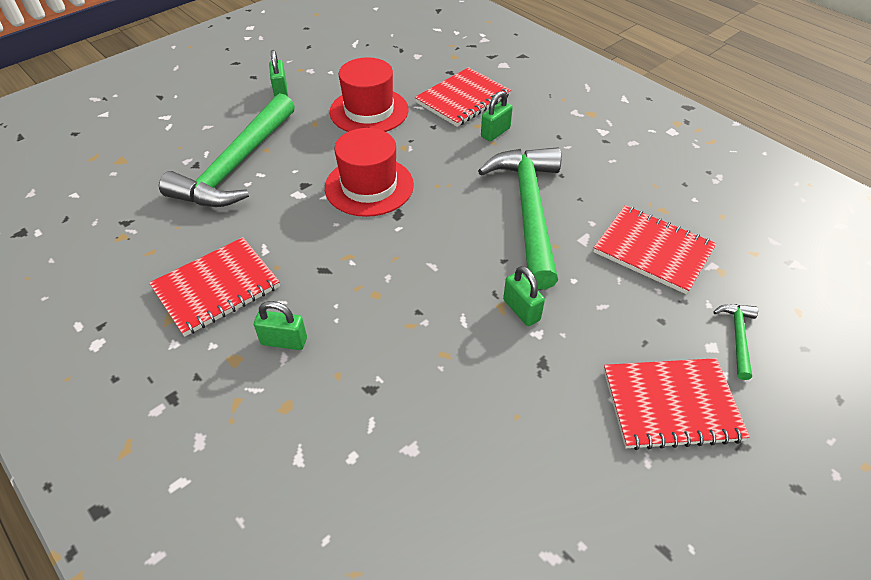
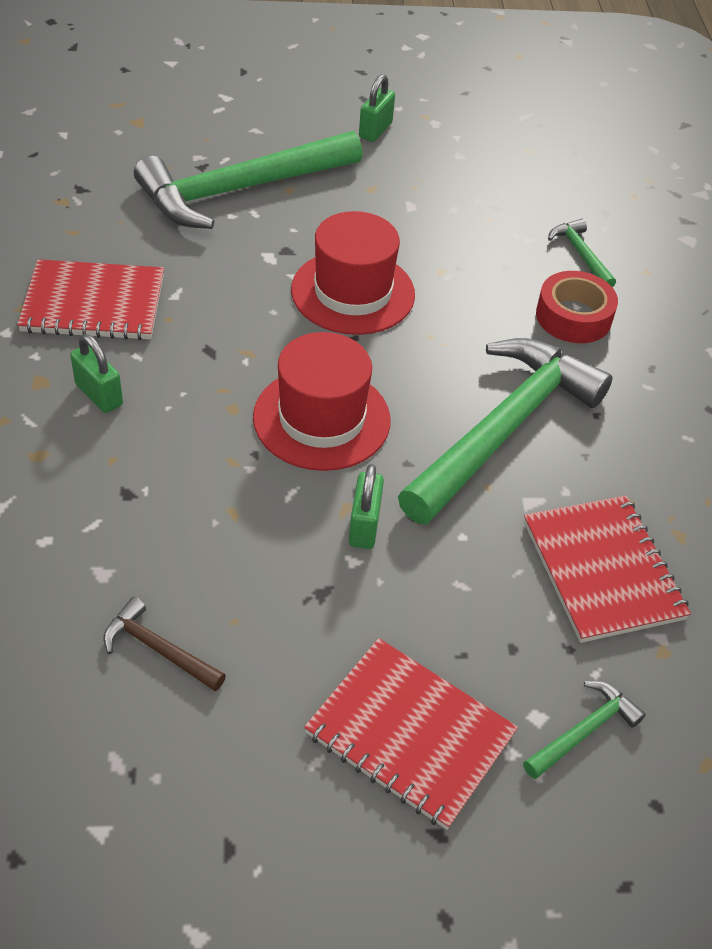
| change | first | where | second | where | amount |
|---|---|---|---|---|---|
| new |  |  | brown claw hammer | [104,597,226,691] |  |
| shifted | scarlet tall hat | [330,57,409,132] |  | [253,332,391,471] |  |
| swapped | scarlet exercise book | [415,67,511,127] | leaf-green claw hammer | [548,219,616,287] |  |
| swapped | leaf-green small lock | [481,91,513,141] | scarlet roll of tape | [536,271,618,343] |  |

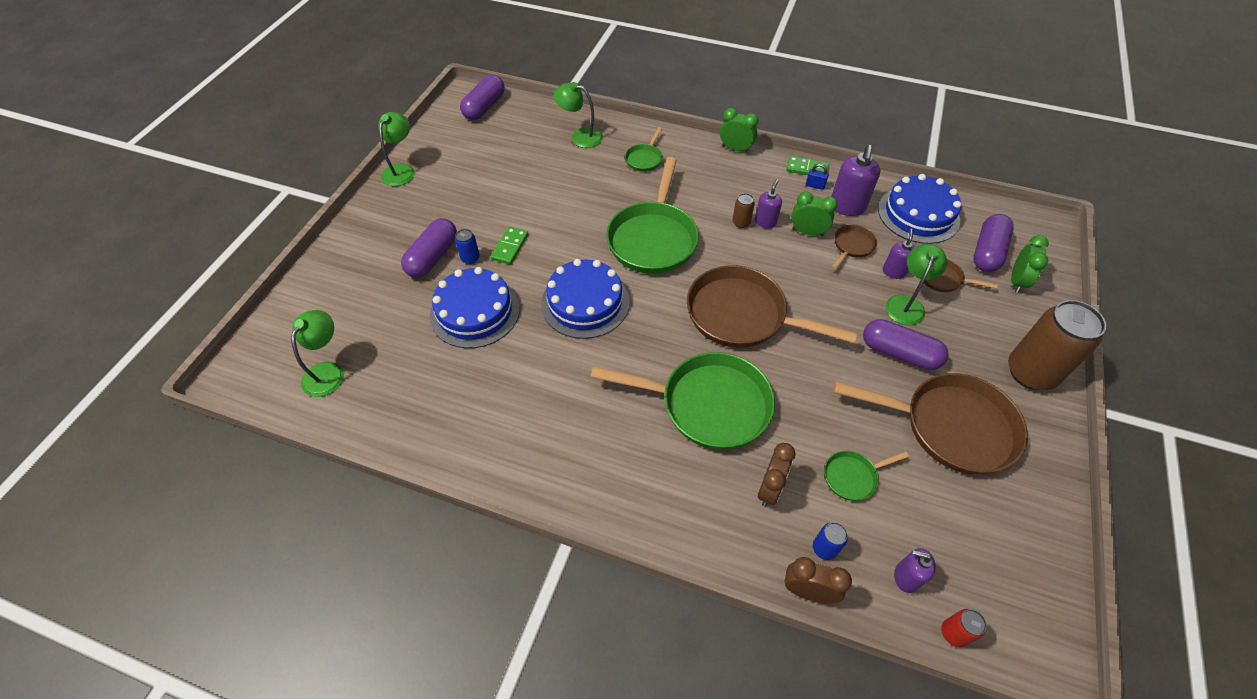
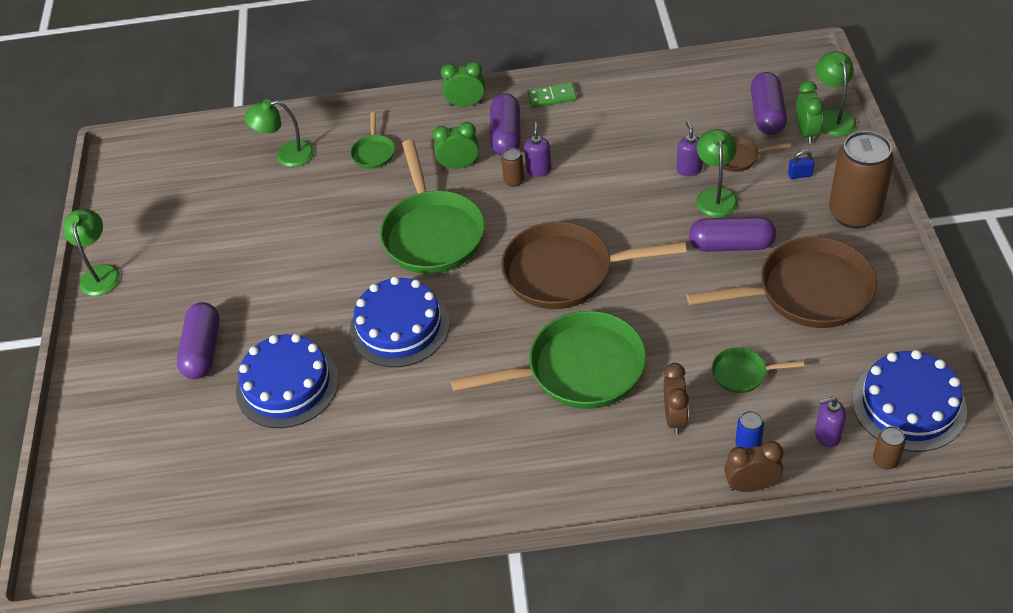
| change | first | where | second | where | amount |
|---|---|---|---|---|---|
| gone | cobalt soda can | [455,229,480,264] |  |  |  |
| gone | leaf-green domino tile | [491,226,528,265] |  |  |  |
| gone | violet pump bottle | [831,145,880,216] |  |  |  |
| gone | brown pan | [832,225,877,269] |  |  |  |
| shifted | leaf-green reading lamp | [291,310,344,397] |  | [816,51,857,136] |  |
| shifted | violet capsule | [460,74,505,120] |  | [490,93,521,156] |  |
| shifted | leaf-green alarm clock | [791,191,838,236] |  | [432,122,479,169] |  |
| shifted | cobalt small lock | [806,164,829,190] |  | [788,150,815,179] |  |
| shifted | cobalt layer cake | [878,174,961,244] |  | [852,350,967,452] |  |
| repainted | scarlet soda can | [941,609,987,647] | brown soda can | [873,426,906,470] |  |
| rotated | leaf-green pan | [824,451,909,501] |  | [712,347,804,393] | 45 degrees clockwise |

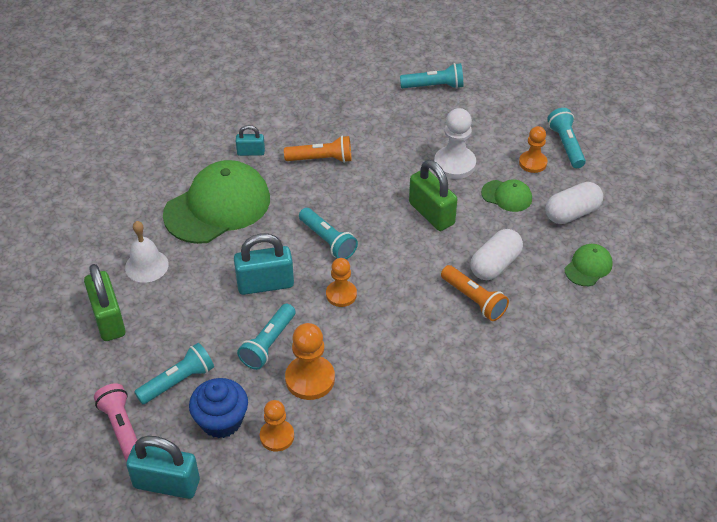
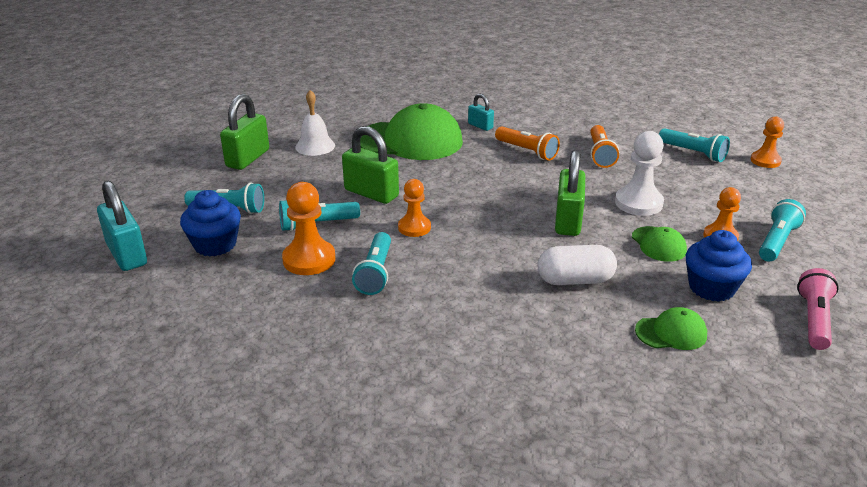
| change | first | where | second | where | amount |
|---|---|---|---|---|---|
| shifted | rosy pocket torch | [94,383,137,462] |  | [797,268,839,350] |  |
| shifted | orange chess pawn | [260,400,294,452] |  | [751,116,784,168] |  |
| shifted | aqua pocket torch | [299,208,358,259] |  | [352,232,391,295] |  |
| shifted | orange pocket torch | [441,265,509,321] |  | [590,125,619,168] |  |
| swapped | pure white capsule | [545,182,603,224] | cobalt fairy cake | [686,230,752,302] |  |
| repainted | aqua small lock | [234,233,294,295] | leaf-green small lock | [342,126,399,204] |  |

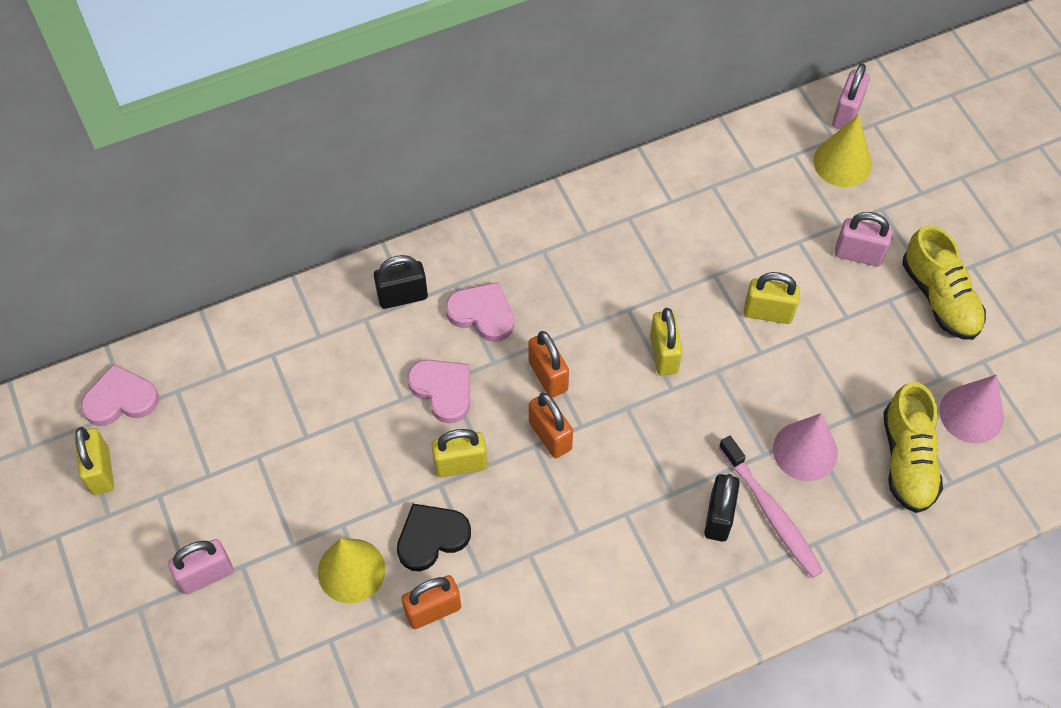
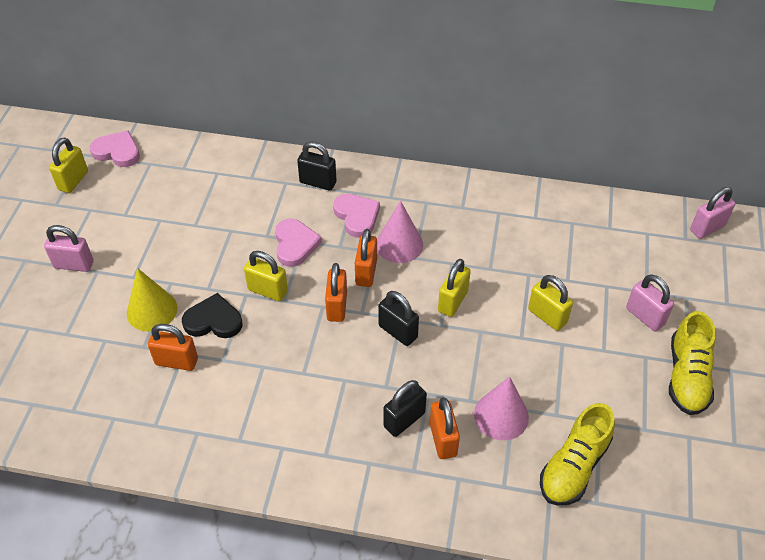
| change | first | where | second | where | amount |
|---|---|---|---|---|---|
| gone | yellow cone | [813,114,872,187] |  |  |  |
| new |  |  | black small lock | [378,291,419,346] |  |
| shifted | rosy cone | [939,375,1004,443] |  | [377,201,423,263] |  |
| swapped | rosy toothbrush | [718,436,823,578] | orange small lock | [430,397,460,459] |  |

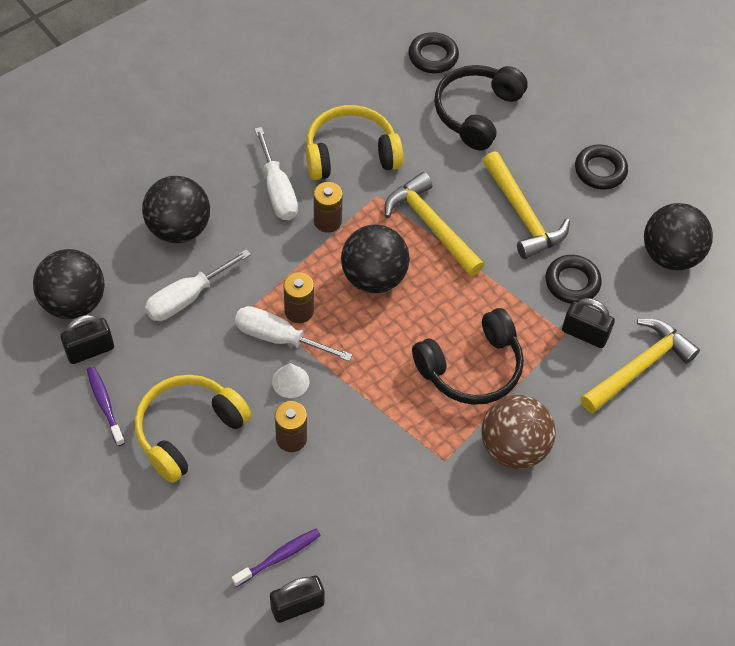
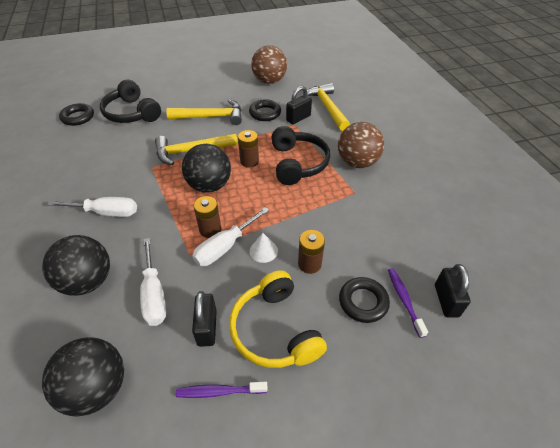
| change | first | where | second | where | amount |
|---|---|---|---|---|---|
| gone | yellow headphones | [306,105,403,180] |  |  |  |
| shifted | black small lock | [60,315,114,364] |  | [192,291,217,347] |  |
| shifted | brown AA battery | [314,182,343,233] |  | [238,130,259,168] |  |
| shifted | black hoop | [575,144,628,190] |  | [339,277,390,323] |  |
| repainted | black sphere | [644,203,713,270] | brown sphere | [251,45,287,84] |  |

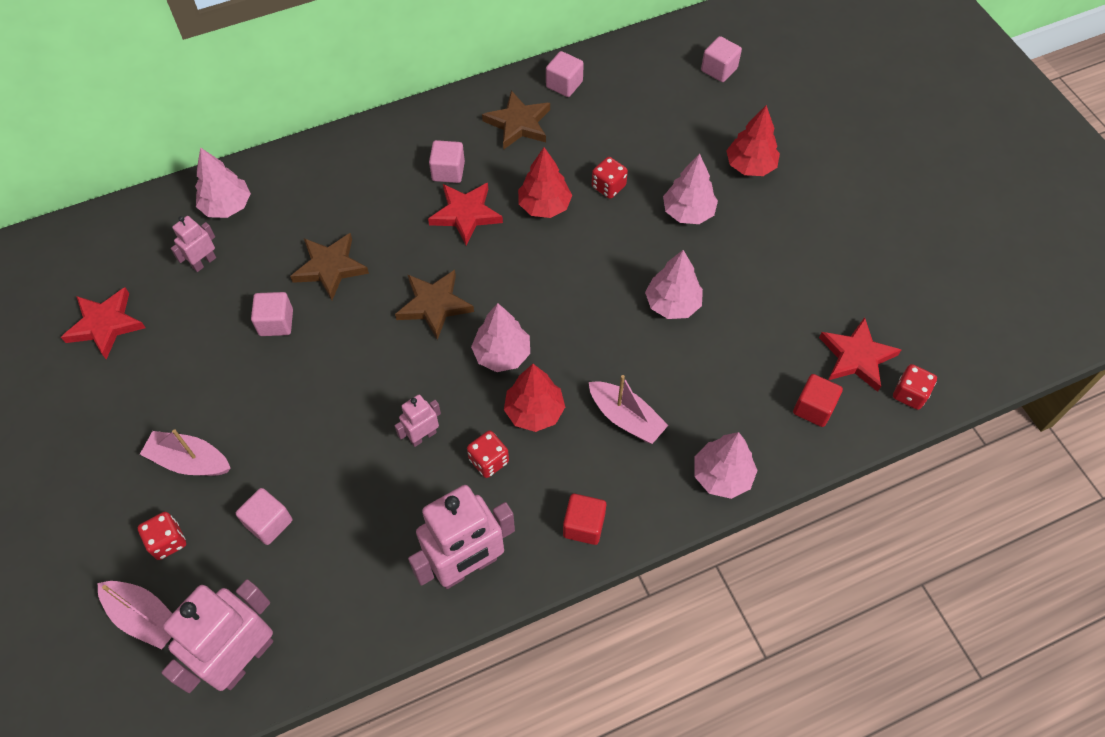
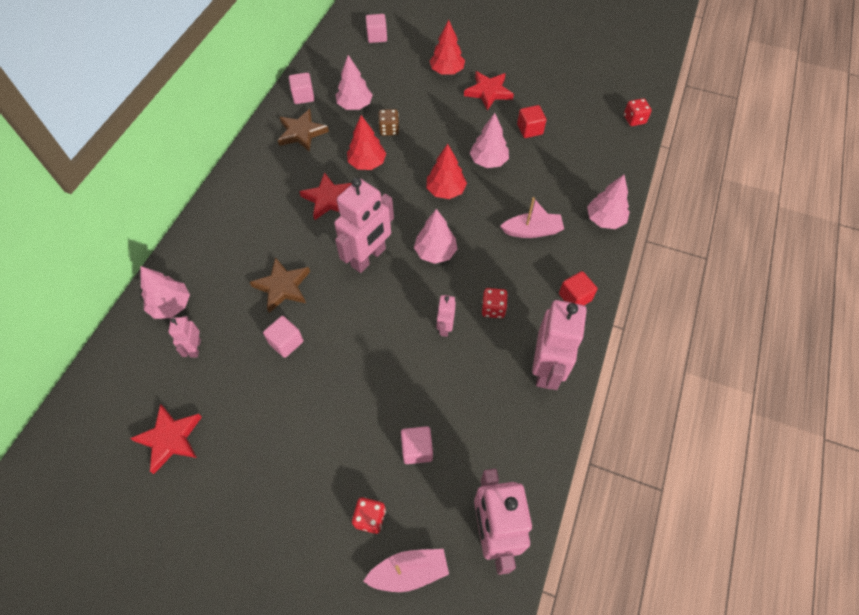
| change | first | where | second | where | amount |
|---|---|---|---|---|---|
| gone | rosy sailboat | [140,429,230,476] |  |  |  |
| gone | rosy block | [429,140,465,183] |  |  |  |
| shifted | scarlet tree | [504,364,565,432] |  | [426,144,467,199] |  |
| shifted | rosy tree | [663,154,718,224] |  | [336,55,373,110] |  |
| shifted | scarlet block | [793,374,843,427] |  | [517,105,546,138] |  |
| shifted | scarlet five-pointed star | [819,317,901,392] |  | [464,71,514,110] |  |
| swapped | brown five-pointed star | [395,270,474,340] | rosy toy robot | [334,177,394,273] |  |
| repainted | scarlet game die | [592,157,628,199] | brown game die | [378,109,399,136] |  |

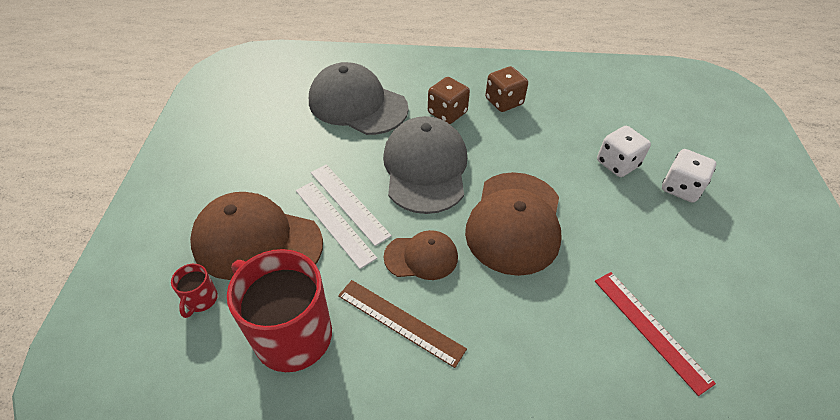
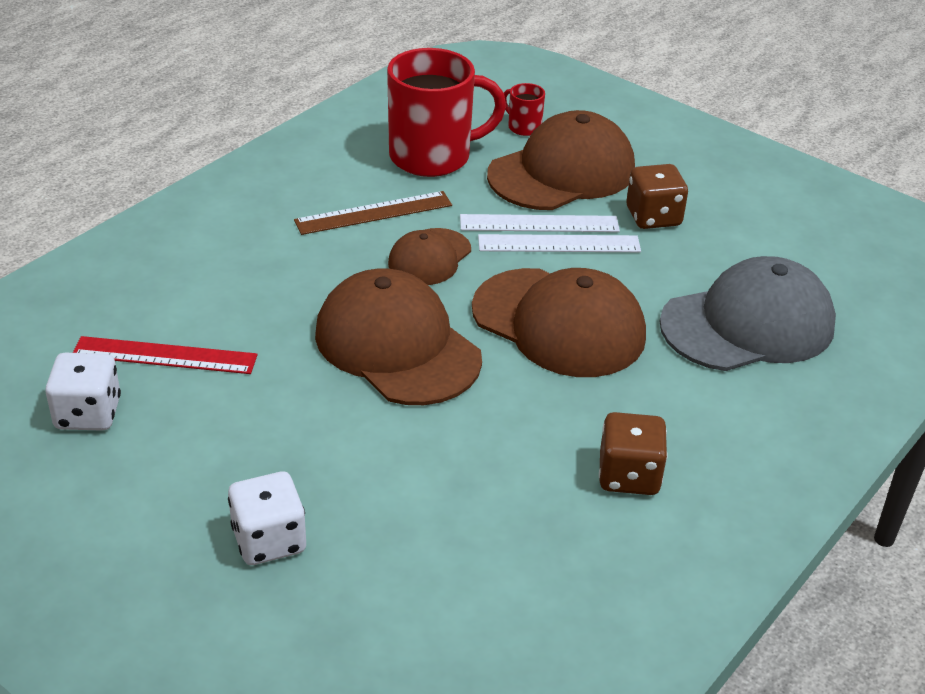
| change | first | where | second | where | amount |
|---|---|---|---|---|---|
| shifted | brown game die | [428,77,470,124] |  | [626,164,688,229] |  |
| shifted | pure white game die | [597,126,651,177] |  | [45,353,121,431] |  |
| repainted | grey baseball cap | [383,116,467,214] | brown baseball cap | [472,268,646,377] |  |

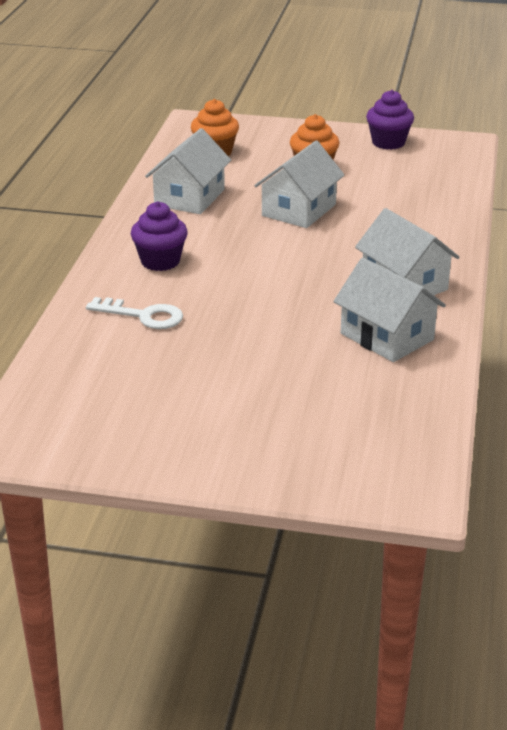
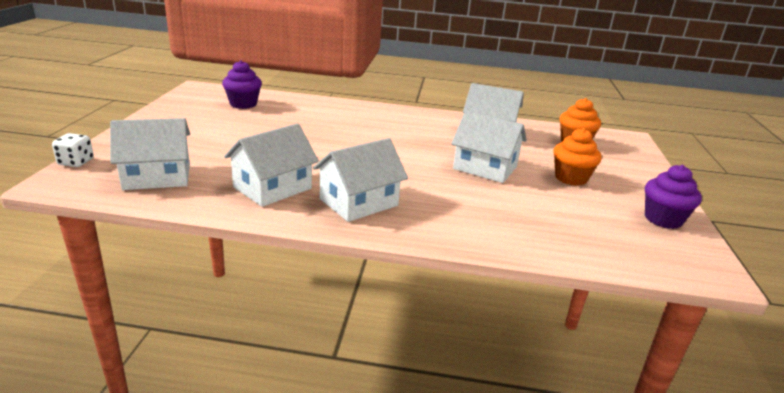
| change | first | where | second | where | amount |
|---|---|---|---|---|---|
| gone | pure white door key | [86,297,183,329] |  |  |  |
| new |  |  | pure white game die | [52,133,94,167] |  |
| new |  |  | pure white house | [110,118,190,190] |  |
| shifted | violet fairy cake | [131,201,188,271] |  | [222,60,262,109] |  |

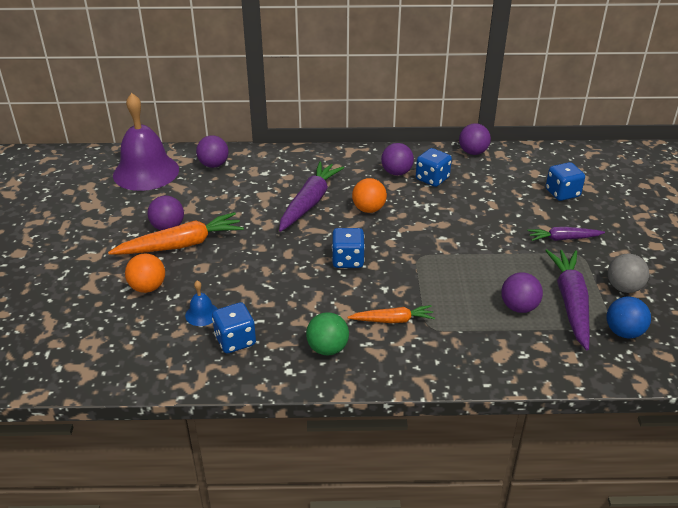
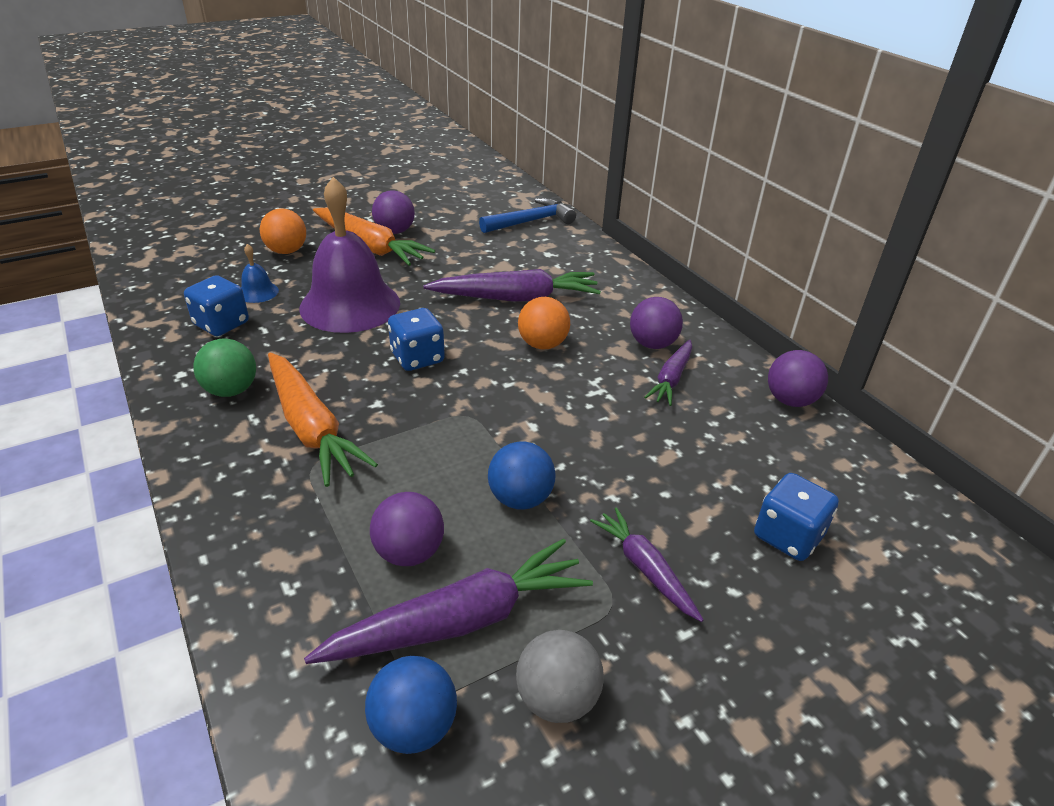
| change | first | where | second | where | amount |
|---|---|---|---|---|---|
| new |  |  | cobalt sphere | [488,442,556,510] |  |
| shifted | violet bell | [113,93,179,191] |  | [299,177,400,333] |  |
| swapped | violet sphere | [196,135,229,168] | cobalt claw hammer | [479,198,576,233] |  |
| swapped | cobalt game die | [416,148,452,187] | violet root vegetable | [644,340,692,406] |  |
| scaled | orange root vegetable | [347,305,435,323] |  | [268,352,378,487] | x1.72 |

